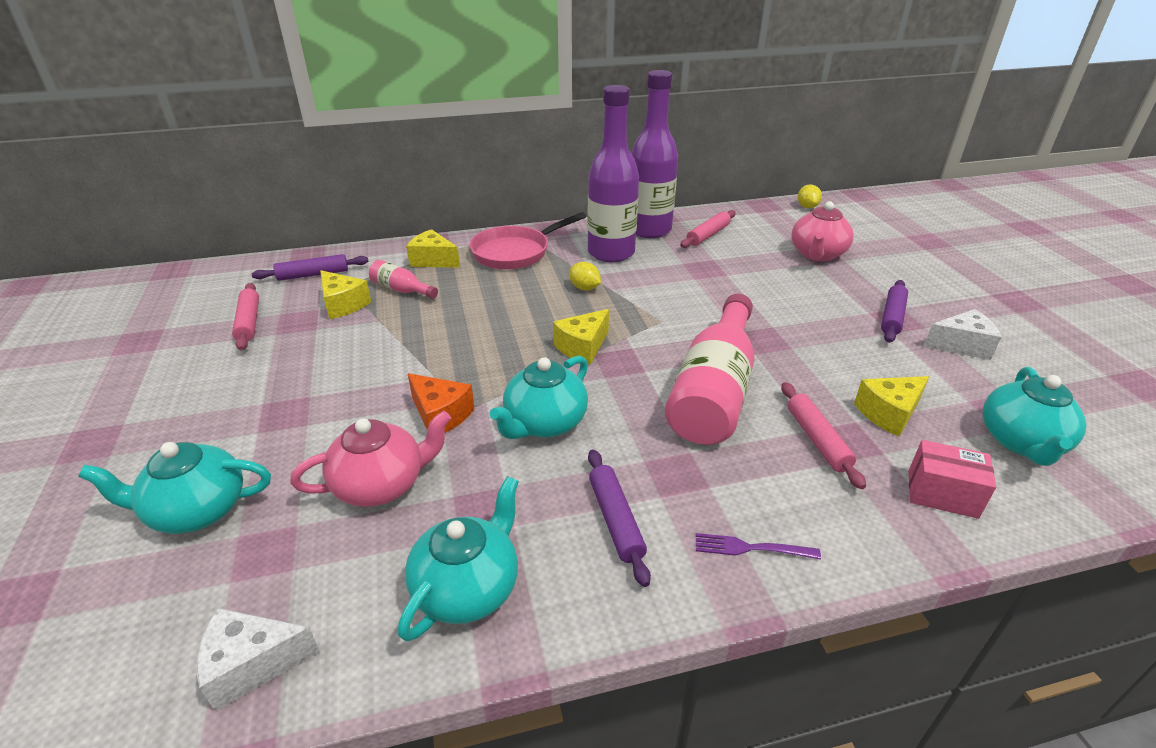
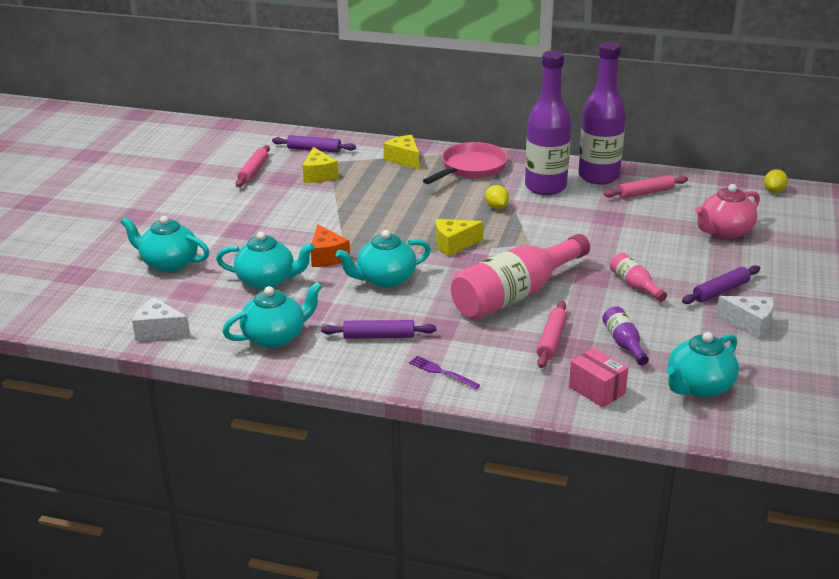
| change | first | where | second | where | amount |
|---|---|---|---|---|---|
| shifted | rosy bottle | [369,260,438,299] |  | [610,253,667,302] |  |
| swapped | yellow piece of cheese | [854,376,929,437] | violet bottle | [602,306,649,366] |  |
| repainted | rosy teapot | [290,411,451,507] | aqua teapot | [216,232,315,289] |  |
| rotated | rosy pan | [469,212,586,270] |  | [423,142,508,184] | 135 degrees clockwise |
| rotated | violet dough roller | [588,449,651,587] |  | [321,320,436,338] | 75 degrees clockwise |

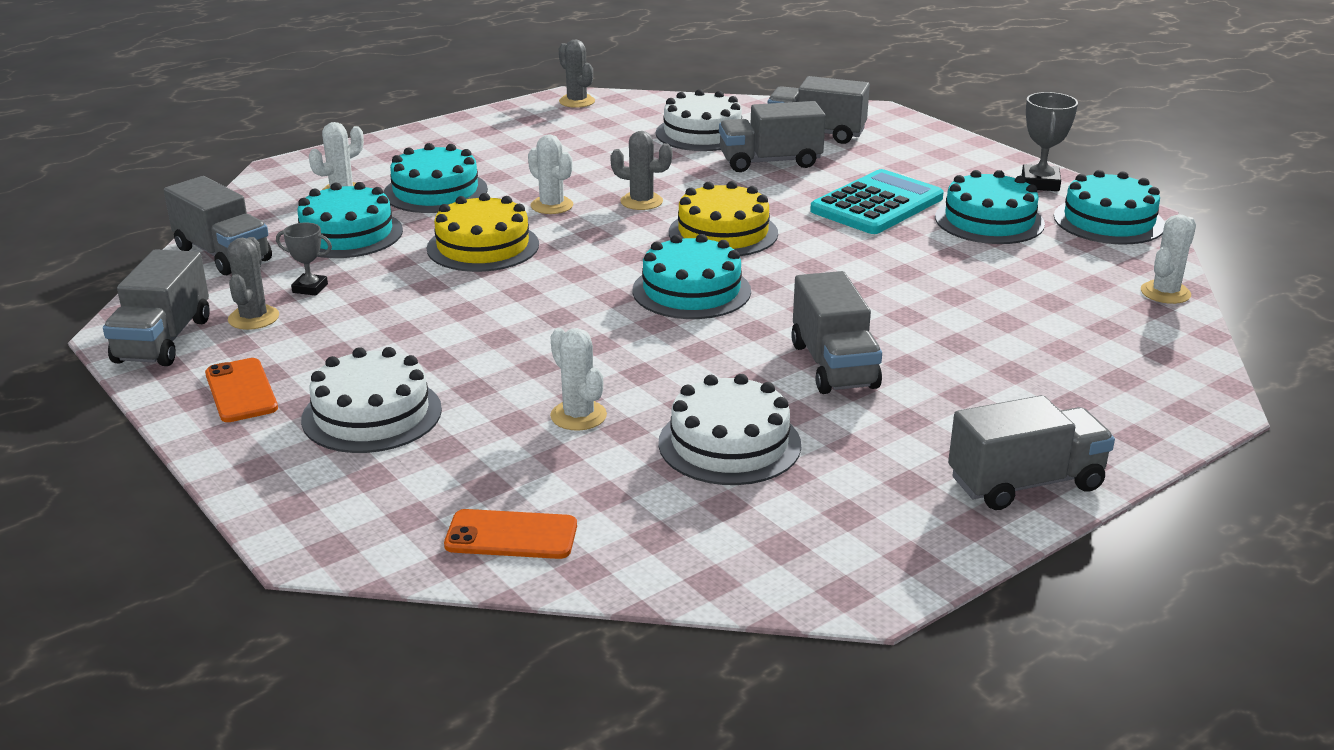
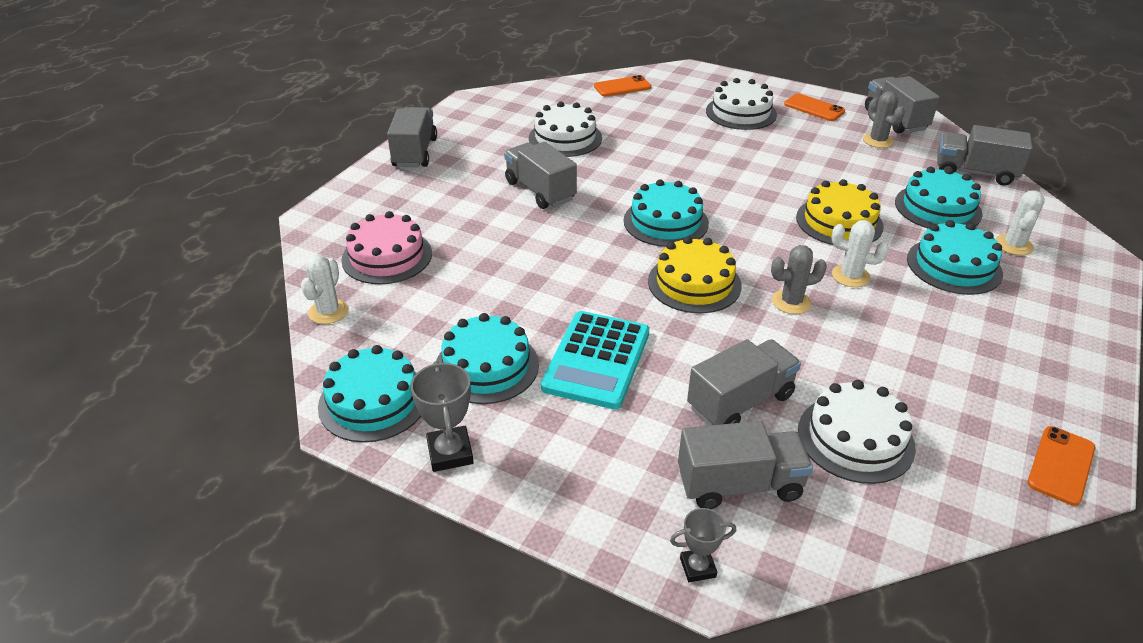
| change | first | where | second | where | amount |
|---|---|---|---|---|---|
| gone | pure white saguaro cactus | [550,328,607,430] |  |  |  |
| new |  |  | rosy layer cake | [341,211,432,284] |  |
| shifted | grey award cup | [276,222,332,296] |  | [670,508,736,582] |  |
| swapped | grey saguaro cactus | [559,40,595,108] | orange smartphone | [1027,426,1095,506] |  |
| rotated | grey lorry | [948,395,1115,510] |  | [387,107,437,167] | 135 degrees clockwise |

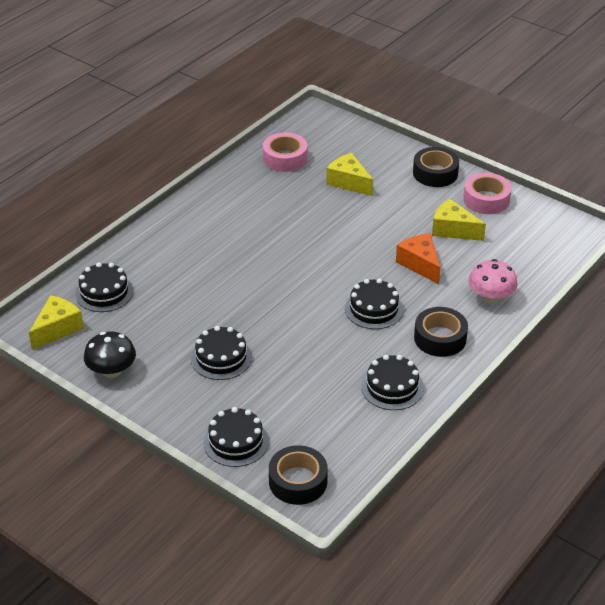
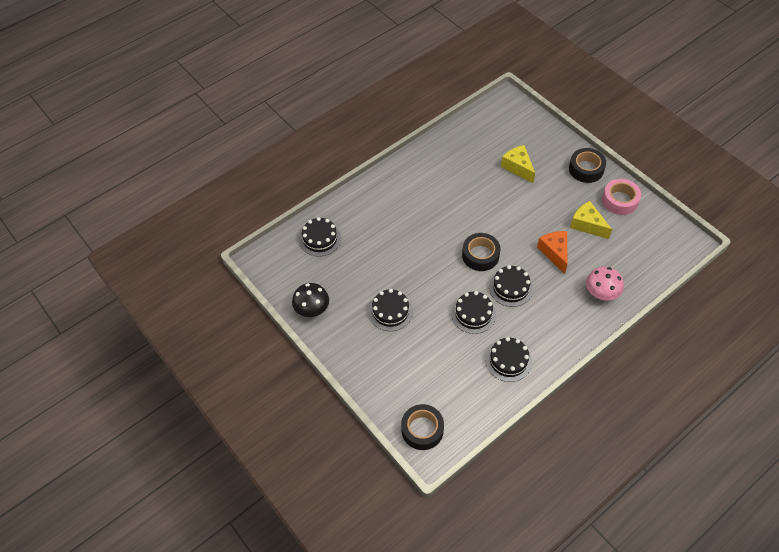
| change | first | where | second | where | amount |
|---|---|---|---|---|---|
| gone | yellow piece of cheese | [29,295,84,350] |  |  |  |
| gone | rosy roll of tape | [263,133,307,172] |  |  |  |
| shifted | black layer cake | [203,407,269,467] |  | [451,291,496,334] |  |
| shifted | black roll of tape | [414,307,468,357] |  | [462,233,501,271] |  |

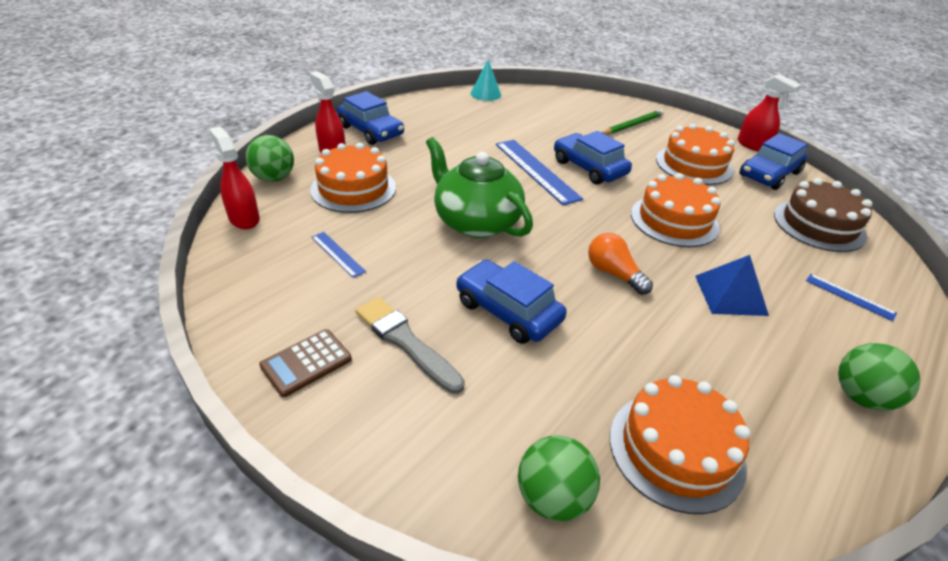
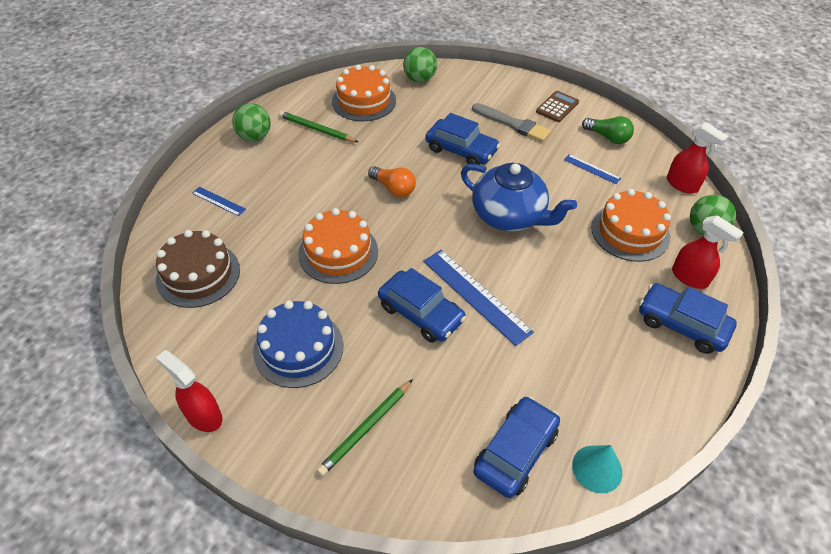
| change | first | where | second | where | amount |
|---|---|---|---|---|---|
| gone | cobalt pyramid shape | [695,255,769,316] |  |  |  |
| new |  |  | leaf-green pencil | [279,111,358,142] |  |
| new |  |  | leaf-green bulb | [582,116,634,144] |  |
| shifted | cobalt toy car | [740,133,808,190] |  | [473,396,560,498] |  |
| repainted | leaf-green teapot | [426,137,533,238] | cobalt teapot | [461,163,577,231] |  |
| repainted | orange layer cake | [656,124,735,185] | cobalt layer cake | [253,300,343,388] |  |

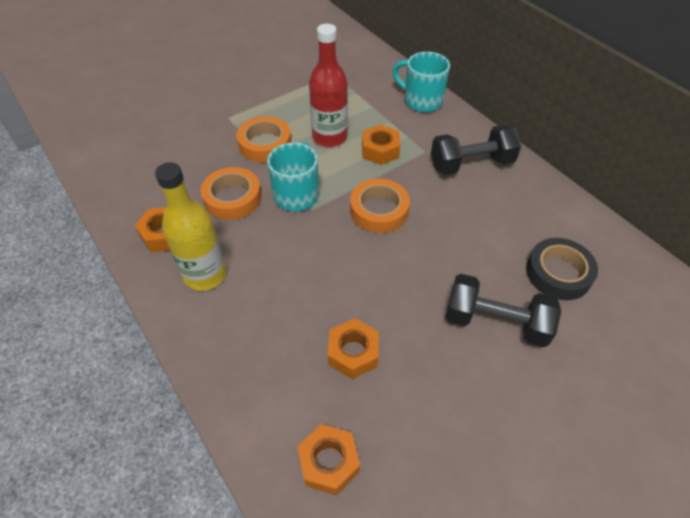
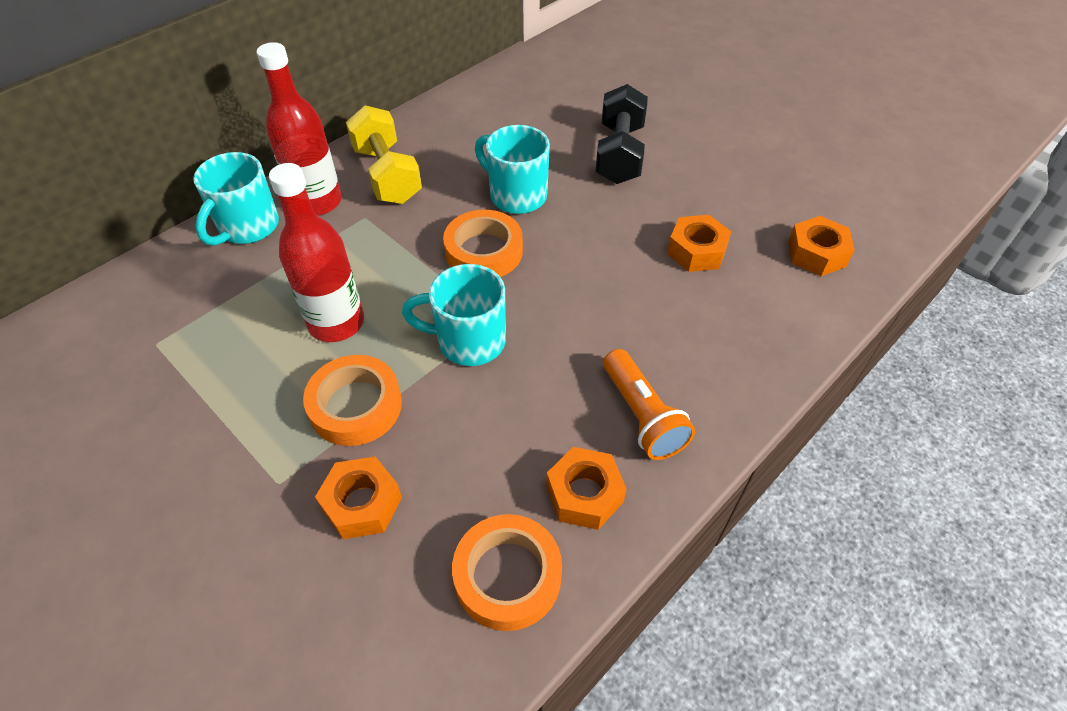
| change | first | where | second | where | amount |
|---|---|---|---|---|---|
| gone | black roll of tape | [526,238,598,300] |  |  |  |
| new |  |  | scarlet bottle | [257,42,342,216] |  |
| new |  |  | aqua mug | [475,125,550,214] |  |
| shifted | orange roll of tape | [201,167,261,220] |  | [452,514,562,631] |  |
| shifted | orange hex nut | [362,124,400,165] |  | [315,457,402,539] |  |
| swapped | yellow bottle | [155,162,226,291] | orange pocket torch | [603,349,695,460] |  |
| repainted | black dumbbell | [431,125,521,175] | yellow dumbbell | [346,105,422,204] |  |

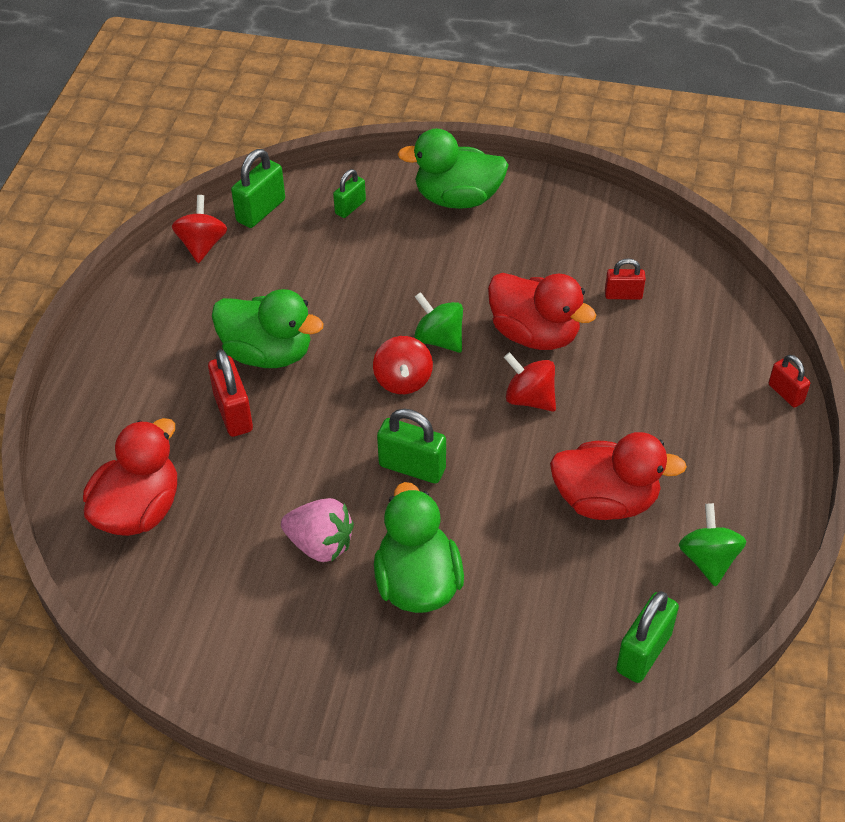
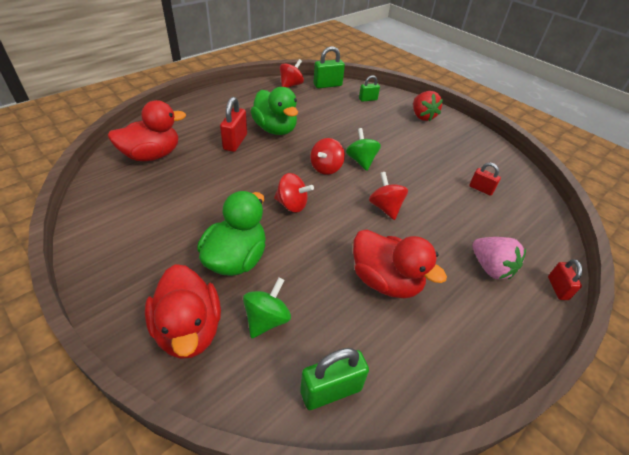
| change | first | where | second | where | amount |
|---|---|---|---|---|---|
| shifted | rosy berry | [281,498,354,562] |  | [472,237,526,279] |  |
| shifted | scarlet rubber duck | [488,273,596,350] |  | [145,264,221,359] |  |
| shifted | leaf-green whirligig | [679,503,747,587] |  | [243,278,291,338] |  |
| swapped | leaf-green small lock | [377,409,446,483] | scarlet whirligig | [274,173,314,213] |  |
| swapped | leaf-green rubber duck | [398,128,509,209] | scarlet berry | [413,91,443,121] |  |

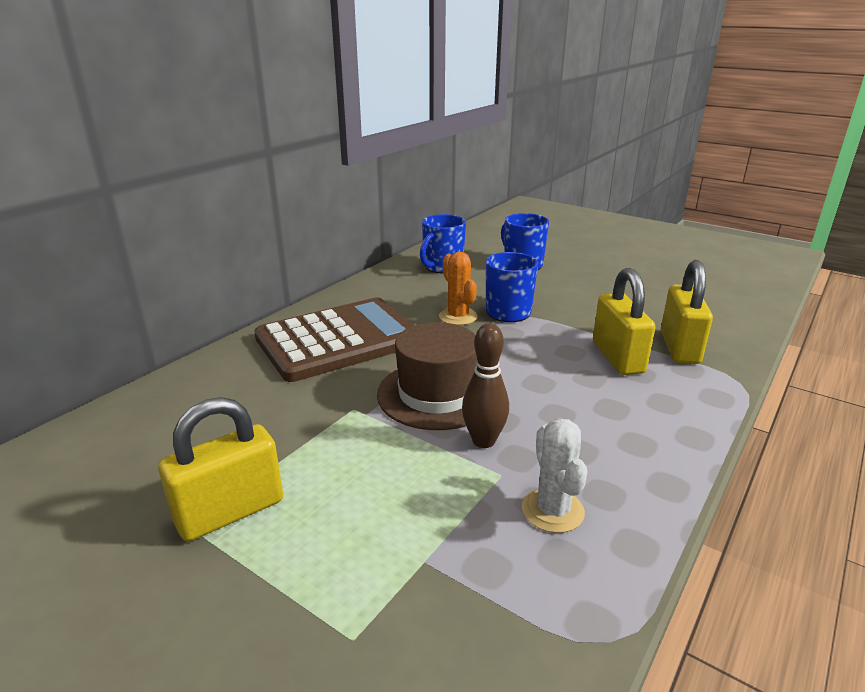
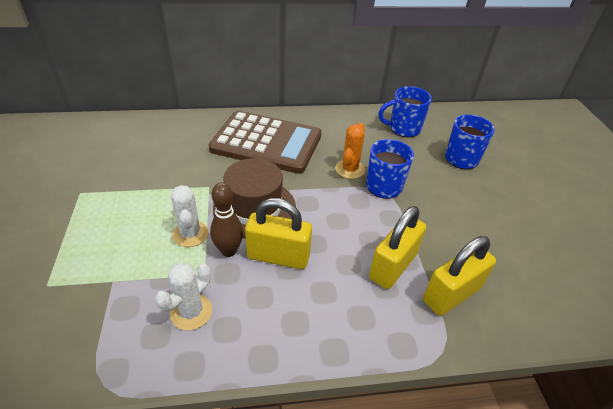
| change | first | where | second | where | amount |
|---|---|---|---|---|---|
| new |  |  | pure white saguaro cactus | [171,185,208,247] |  |
| shifted | yellow small lock | [158,397,283,541] |  | [245,198,312,269] |  |

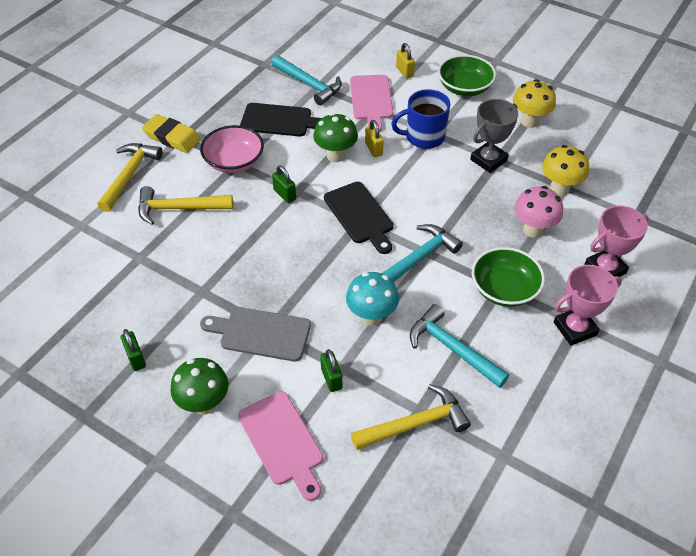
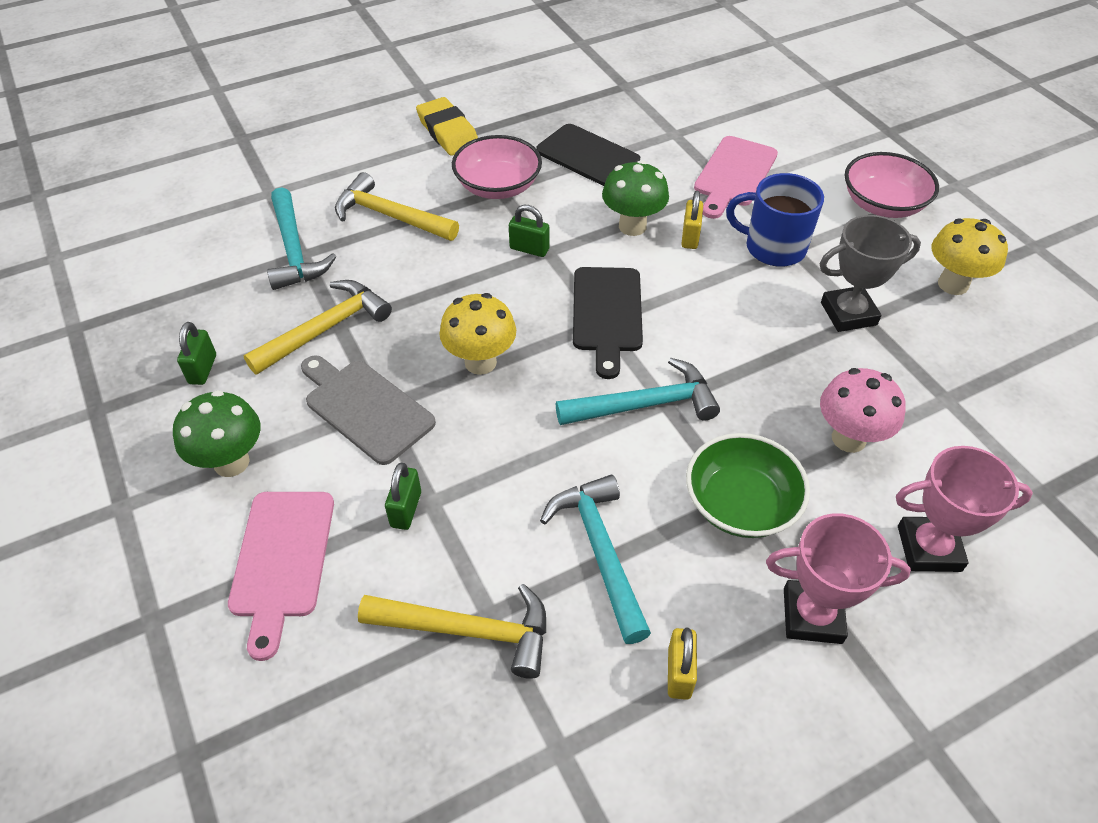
| change | first | where | second | where | amount |
|---|---|---|---|---|---|
| gone | aqua fungus | [346,272,399,326] |  |  |  |
| shifted | yellow claw hammer | [97,143,163,212] |  | [243,280,392,375] |  |
| shifted | aqua claw hammer | [271,55,342,105] |  | [267,187,337,290] |  |
| shifted | yellow small lock | [396,43,415,78] |  | [668,628,697,700] |  |
| shifted | yellow fungus | [542,145,589,196] |  | [439,293,516,375] |  |
| repainted | leaf-green deep dish | [438,55,496,96] | rosy deep dish | [844,152,939,218] |  |
| rotated | leaf-green small lock | [272,165,296,203] |  | [509,205,549,257] | 60 degrees counterclockwise |

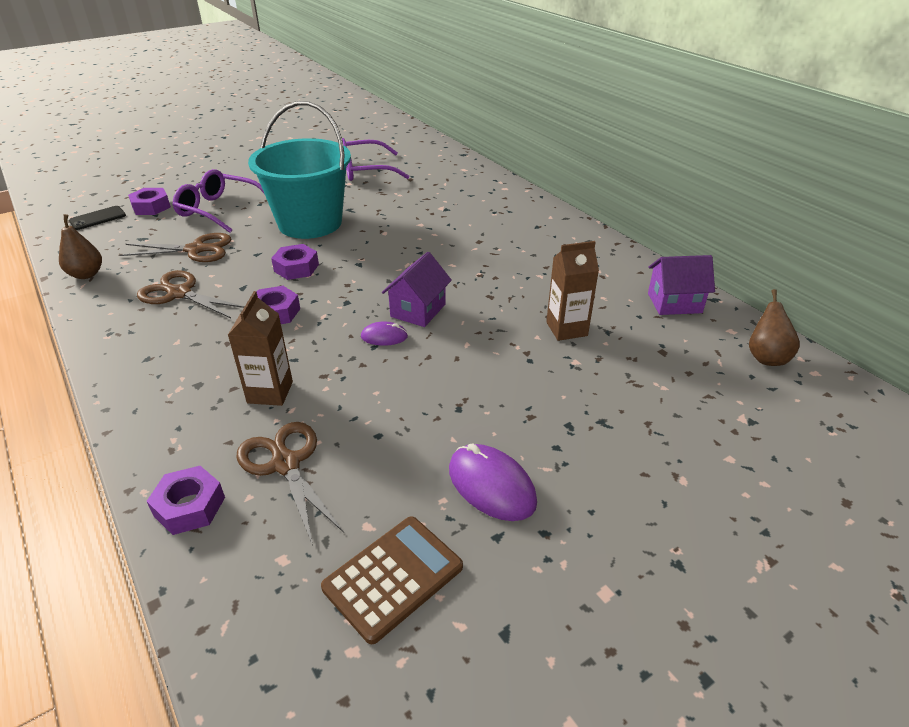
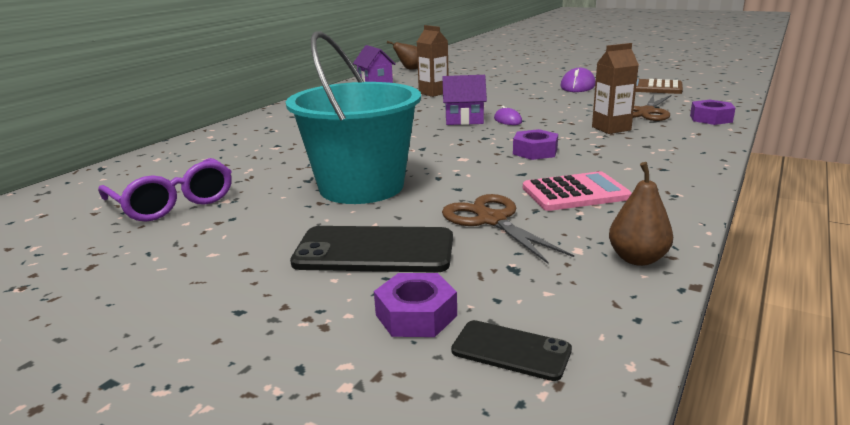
| change | first | where | second | where | amount |
|---|---|---|---|---|---|
| gone | violet hex nut | [271,244,319,280] |  |  |  |
| swapped | brown pair of scissors | [137,270,245,318] | rosy calculator | [523,171,632,211] |  |
| swapped | violet spectacles | [172,169,264,233] | black smartphone | [290,226,453,273] |  |

